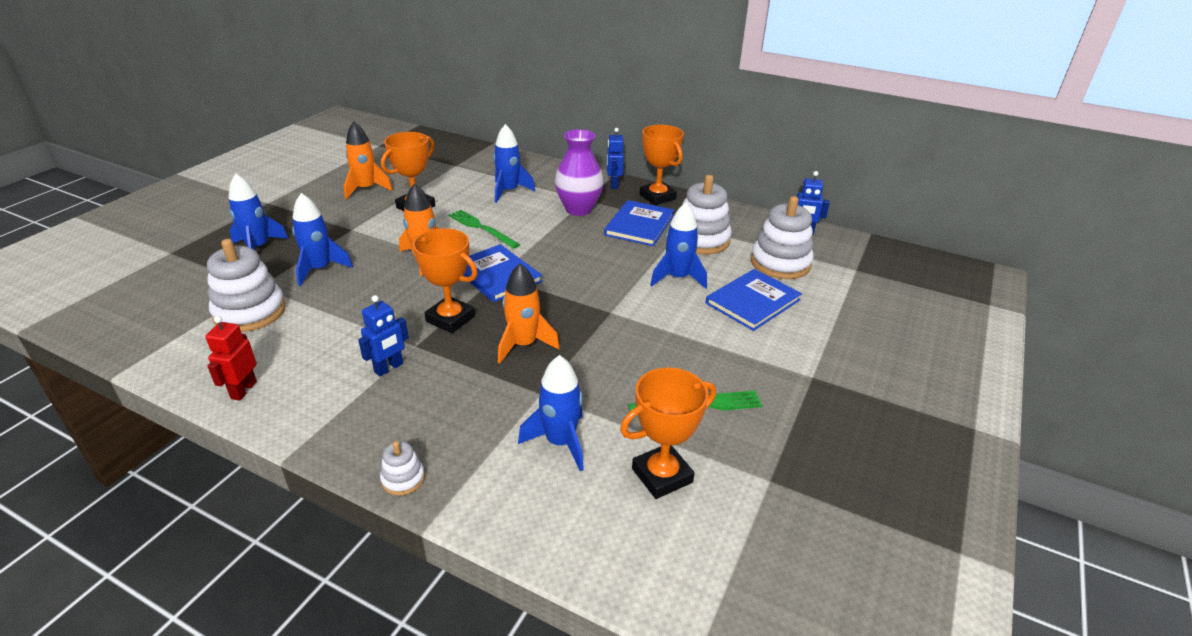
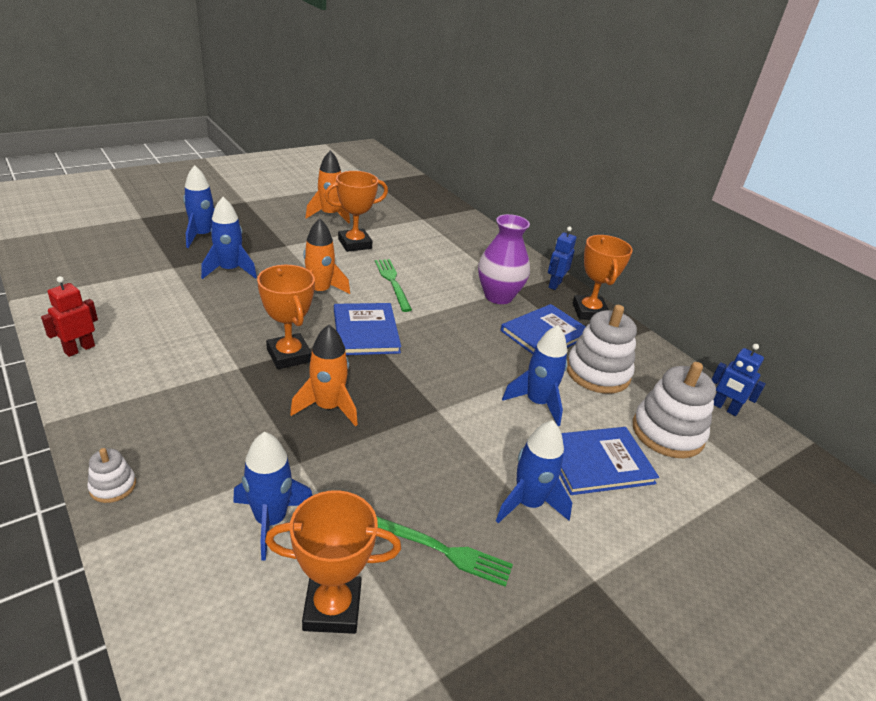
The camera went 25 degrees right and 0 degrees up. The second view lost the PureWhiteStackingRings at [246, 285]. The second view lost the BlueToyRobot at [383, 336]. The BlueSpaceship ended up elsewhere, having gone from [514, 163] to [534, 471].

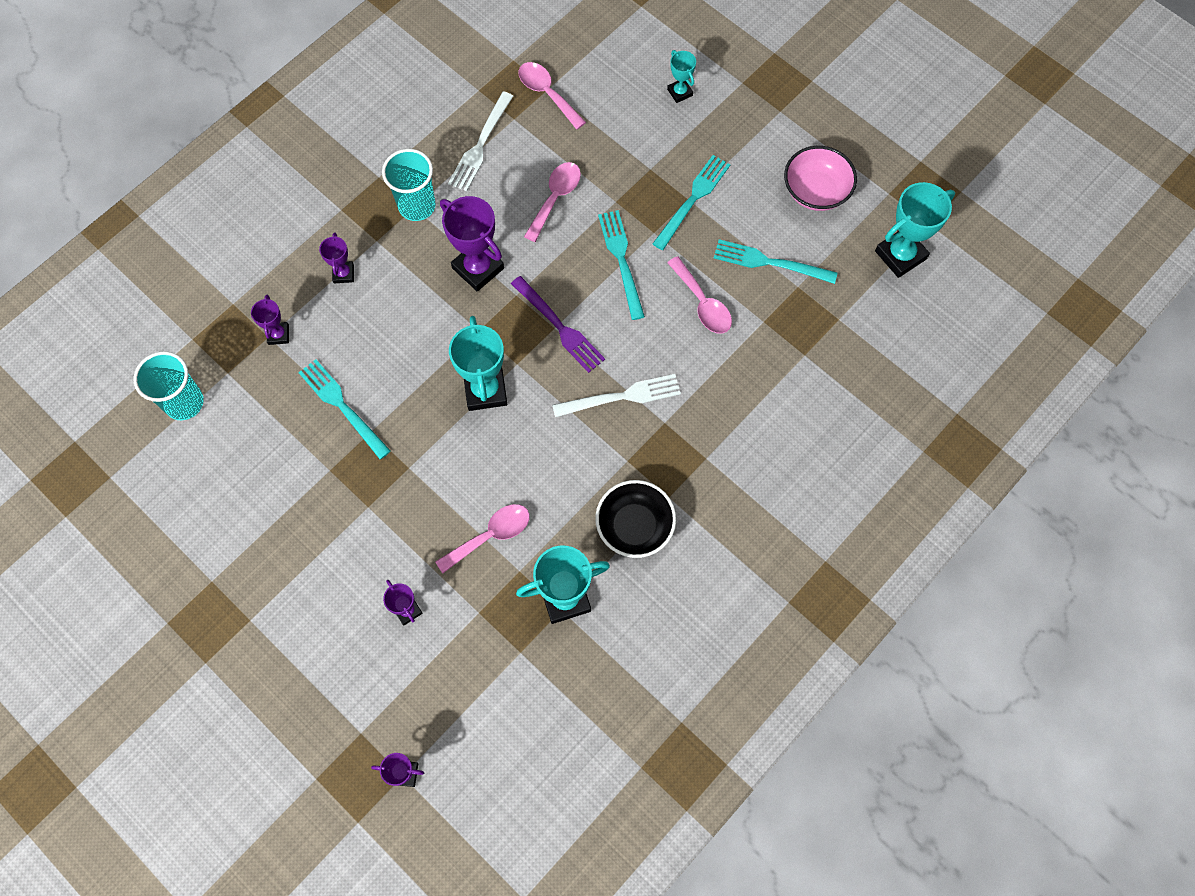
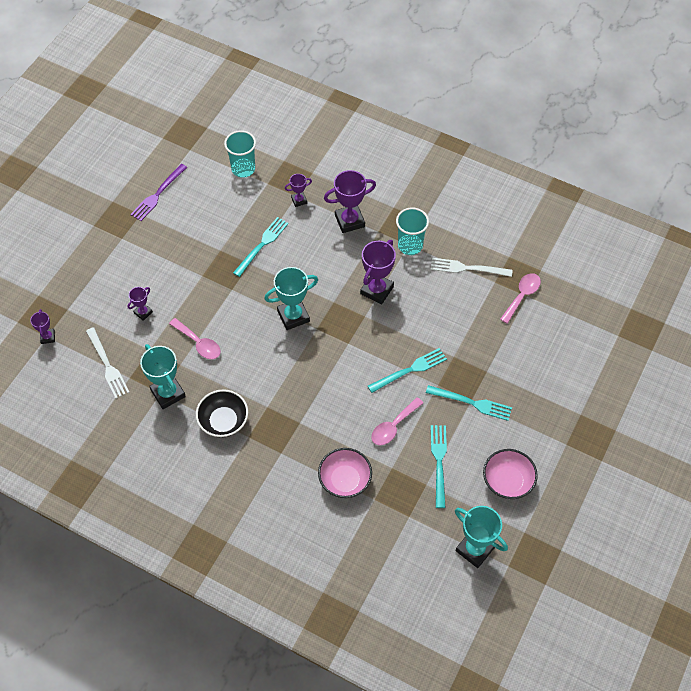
The camera went 75 degrees right and 10 degrees down. The size of the VioletPrizeCup at [336, 258] changed by a factor of 1.86. The VioletTableFork ended up elsewhere, having gone from [558, 324] to [158, 192]. The second view lost the PinkSpoon at [552, 202]. The PureWhiteTableFork ended up elsewhere, having gone from [616, 395] to [108, 362]. The second view lost the TealPrizeCup at [681, 76]. The second view gained the PinkDeepDish at [345, 473].

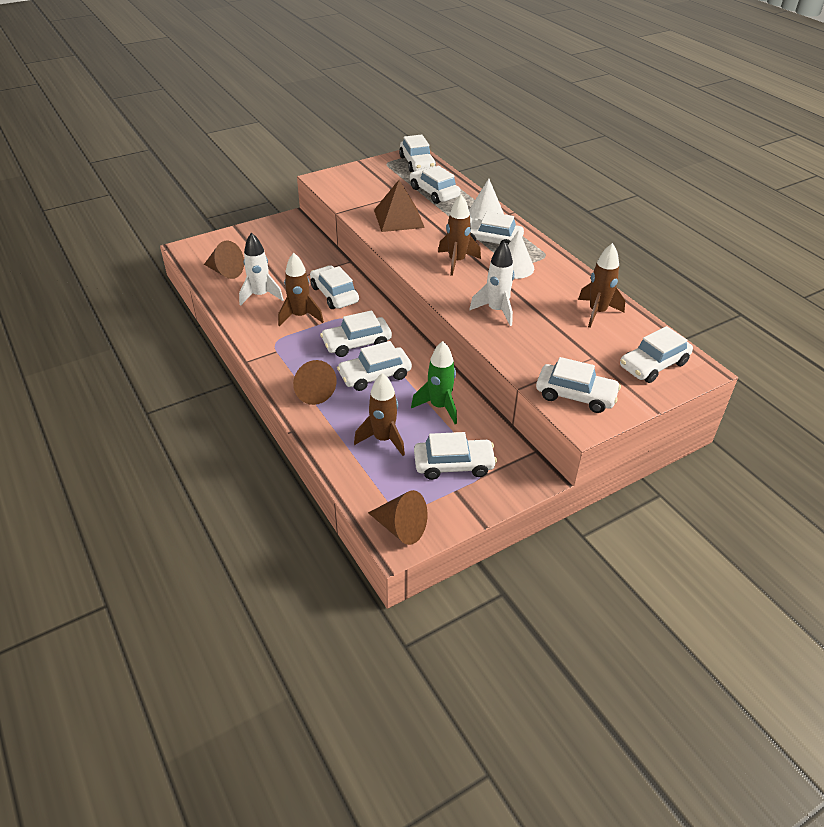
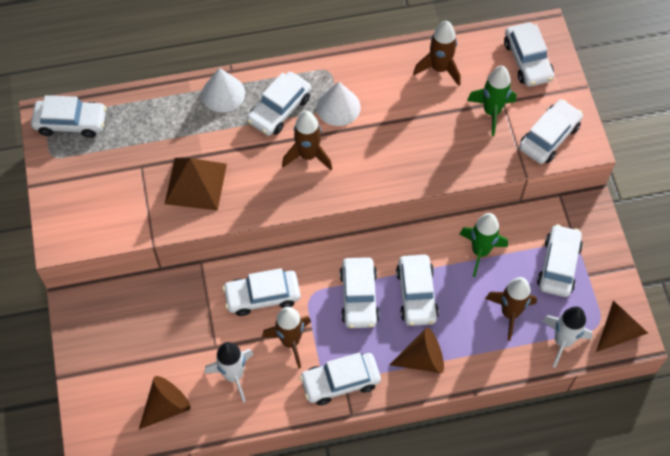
The camera went 70 degrees left and 20 degrees up. The PureWhiteToyCar ended up elsewhere, having gone from [435, 185] to [340, 378]. The PureWhiteSpaceship ended up elsewhere, having gone from [491, 283] to [567, 337]. The second view gained the EmeraldSpaceship at [491, 101].

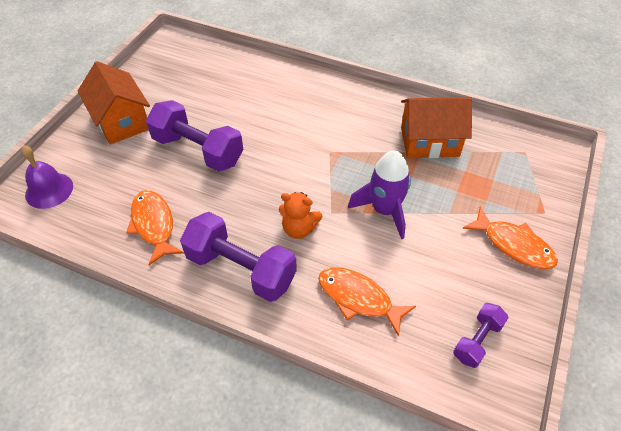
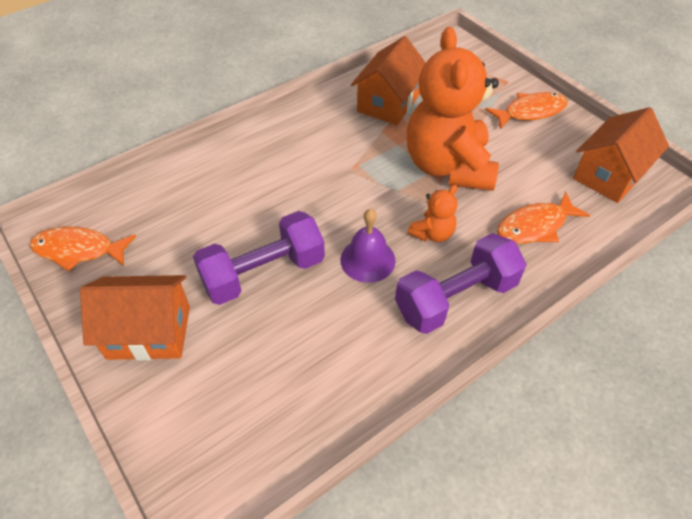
The camera went 60 degrees left and 0 degrees up. The VioletBell ended up elsewhere, having gone from [47, 177] to [368, 246]. The BrightOrangeFishFigure ended up elsewhere, having gone from [155, 227] to [83, 249]. Where the VioletSpaceship stood at [379, 194], the BrightOrangeTeddyBear came to stand at [453, 109]. Where the VioletFreeWeight stood at [481, 335], the BrightOrangeHouse came to stand at [621, 155].

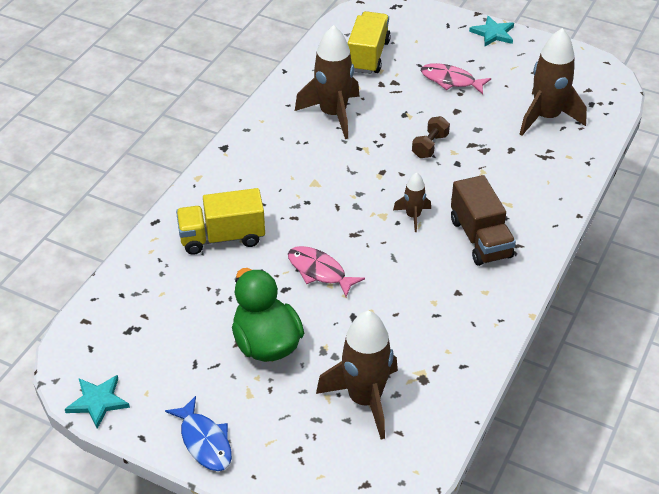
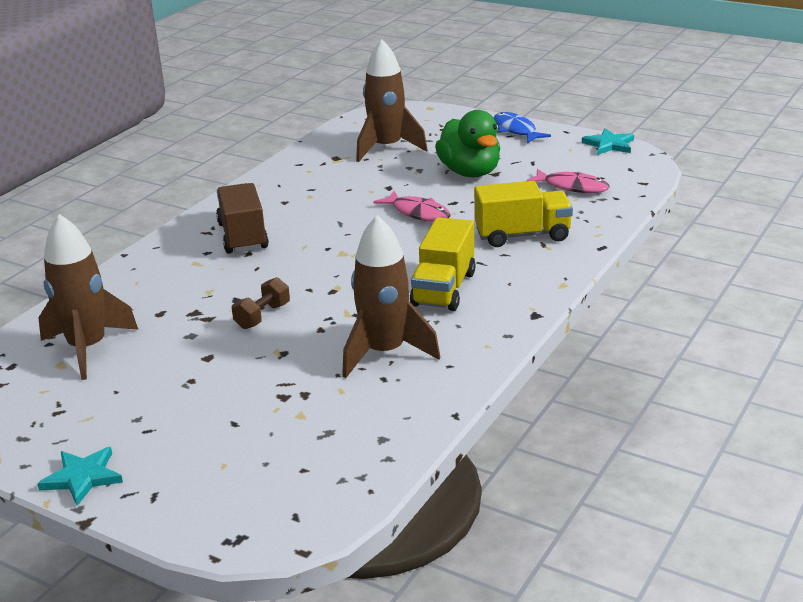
The camera went 175 degrees left and 15 degrees down. The BrightYellowTruck ended up elsewhere, having gone from [369, 42] to [443, 264]. The second view lost the RussetSpaceship at [412, 202]. The PinkFishFigure ended up elsewhere, having gone from [456, 78] to [568, 181].

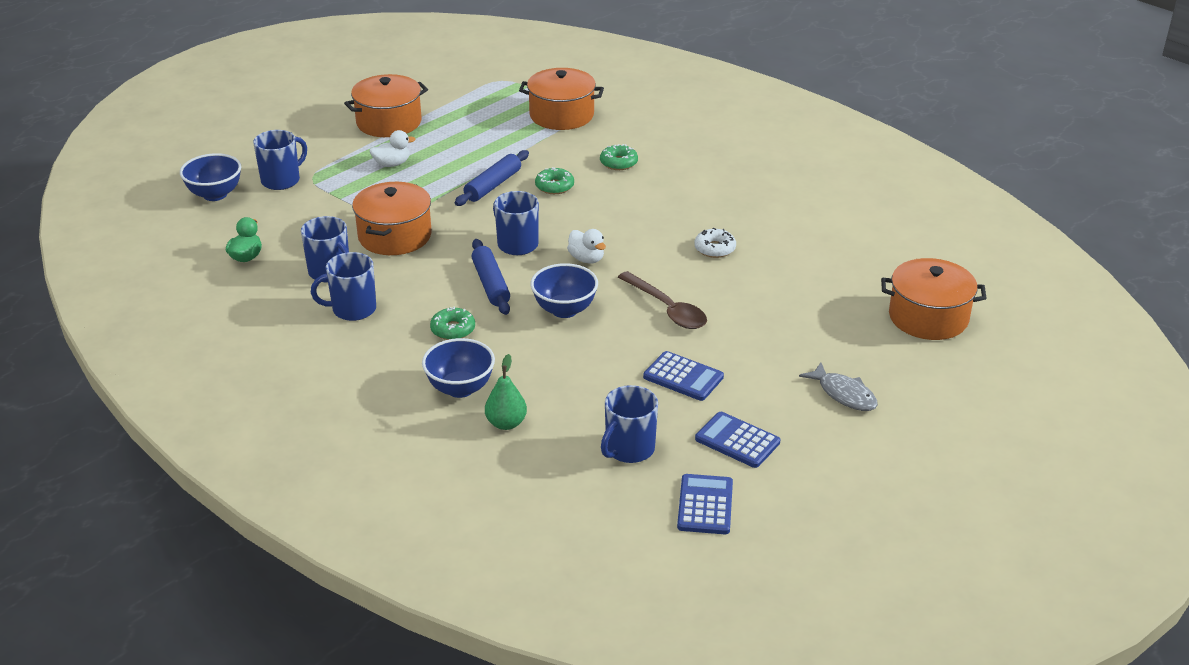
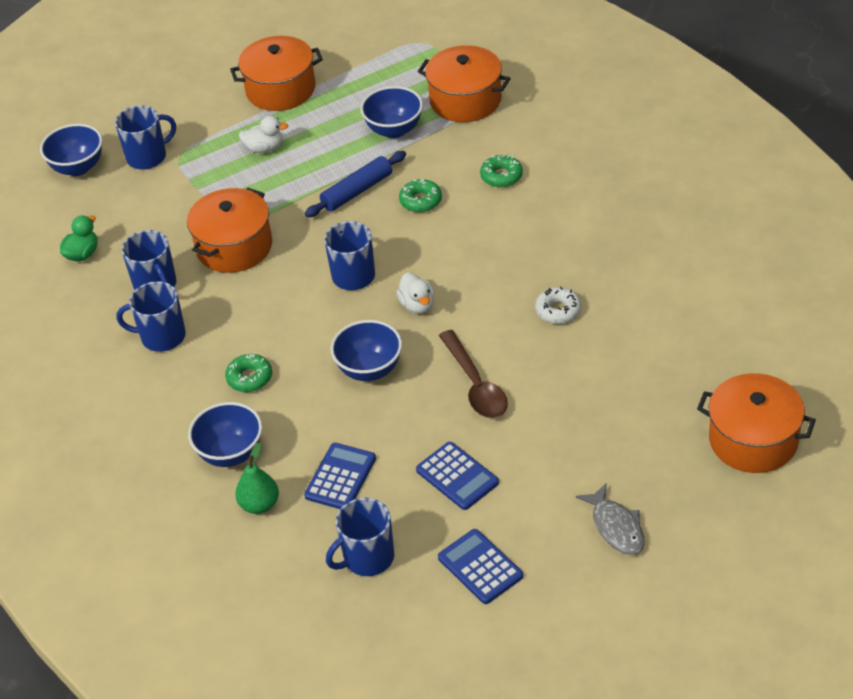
The camera went 20 degrees right and 10 degrees up. The second view lost the BlueRollingPin at [490, 277]. The BlueAddingMachine ended up elsewhere, having gone from [705, 504] to [340, 476]. The second view gained the BlueDeepDish at [391, 112].

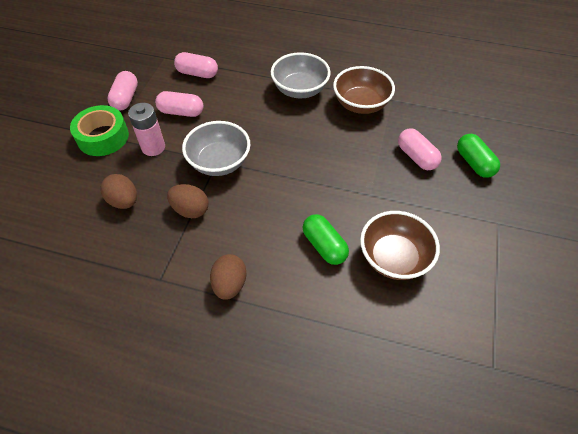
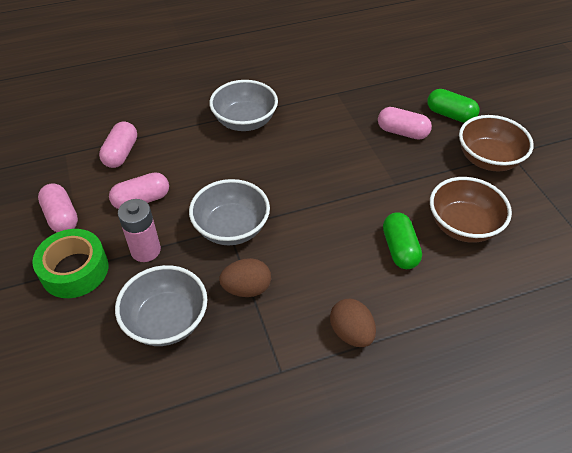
The camera went 35 degrees left and 5 degrees down. Where the RussetEggShape stood at [118, 191], the GrayDeepDish came to stand at [161, 305]. The PinkPillShape at [196, 65] ended up facing another way, 60 degrees counterclockwise from before. The EmeraldPillShape at [326, 239] ended up facing another way, 60 degrees clockwise from before. The RussetDeepDish ended up elsewhere, having gone from [364, 90] to [496, 143].

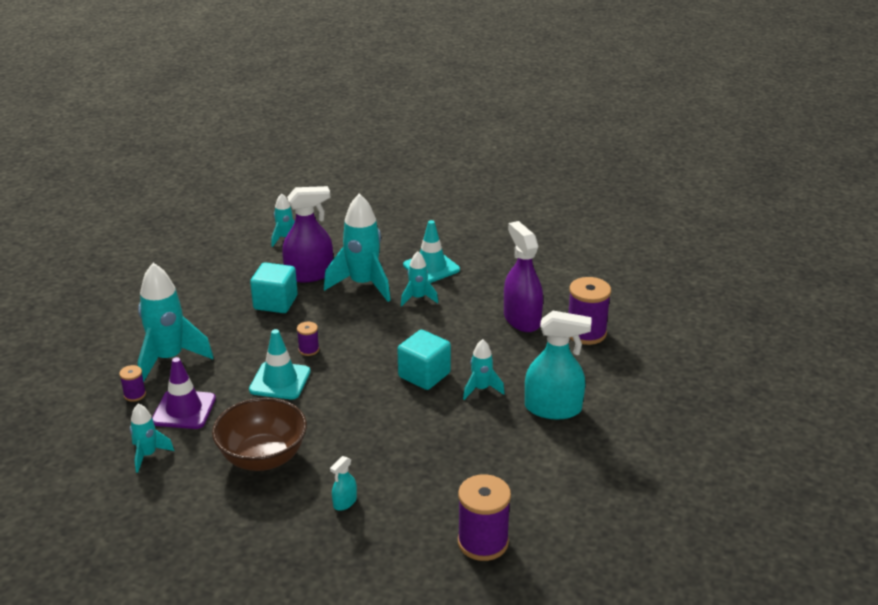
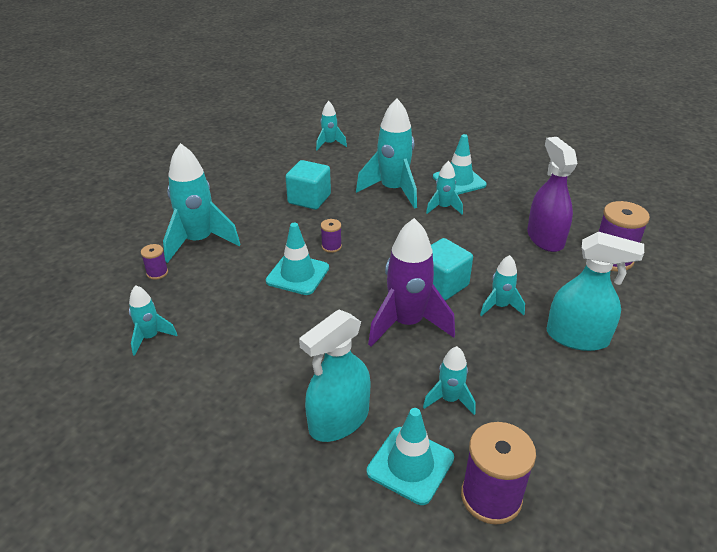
The camera went 10 degrees right and 5 degrees up. The second view lost the VioletTrafficCone at [184, 393]. The second view lost the RussetDeepDish at [259, 434]. The second view lost the VioletSprayCleaner at [307, 234]. The size of the TealSprayCleaner at [343, 483] changed by a factor of 2.17. The second view gained the TealTrafficCone at [410, 456]. The second view gained the VioletSpaceship at [411, 282]. The second view gained the TealSpaceship at [449, 380].

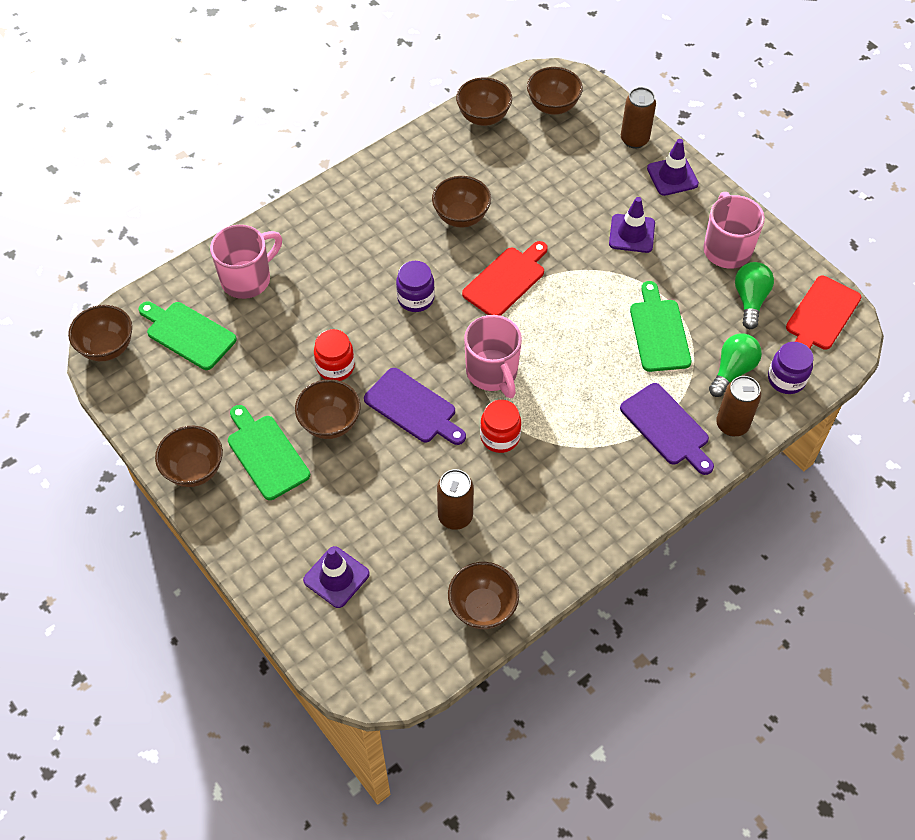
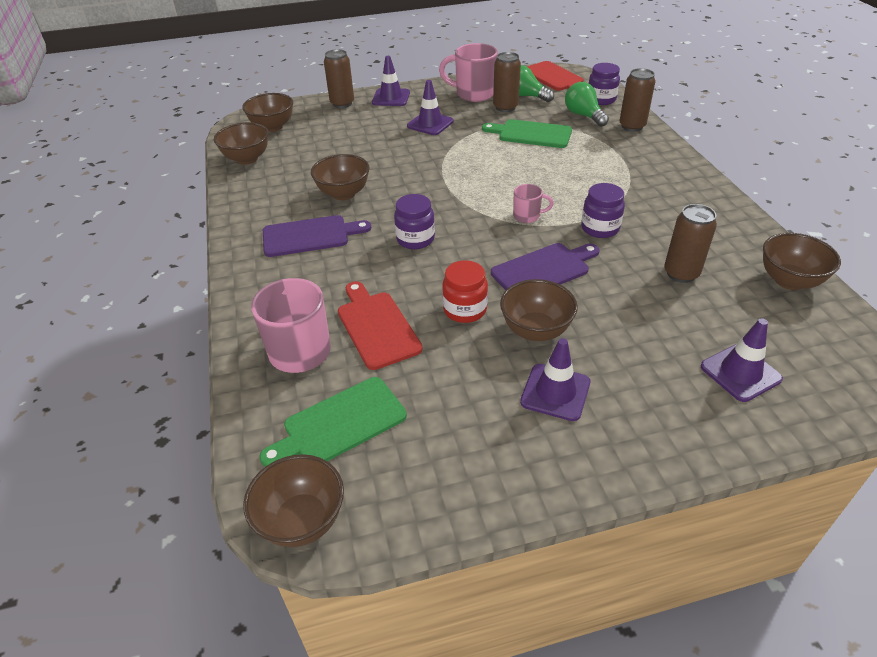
The camera went 65 degrees left and 15 degrees down. The second view lost the RussetDeepDish at [189, 456]. Where the EmeraldChoppingBoard stood at [269, 452], the VioletTrafficCone came to stand at [555, 379]. The ScarletChoppingBoard ended up elsewhere, having gone from [505, 278] to [380, 325]. The size of the PinkTeaMug at [493, 356] changed by a factor of 0.52. What was the ScarletPreserveJar at [500, 426] turned into the VioletPreserveJar at [603, 210]. The VioletChoppingBoard ended up elsewhere, having gone from [667, 429] to [317, 236]. The second view gained the RussetTin at [507, 82].

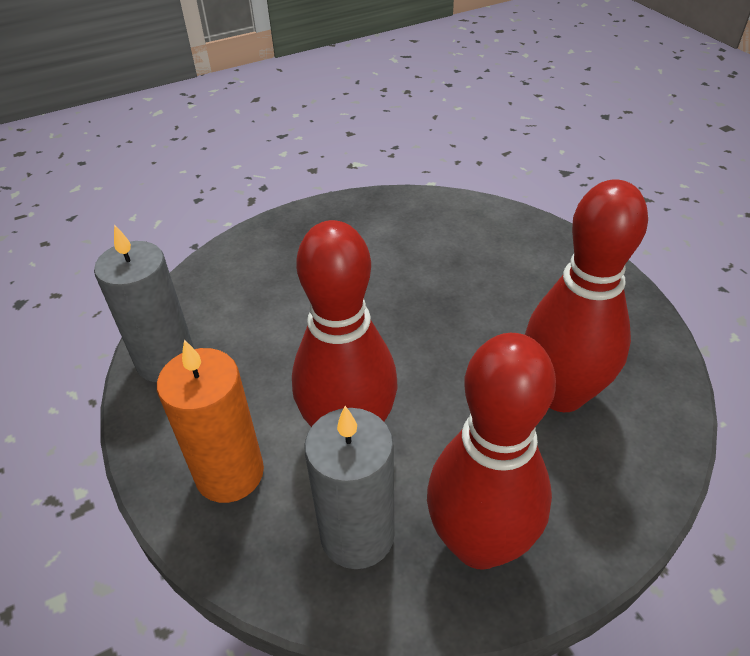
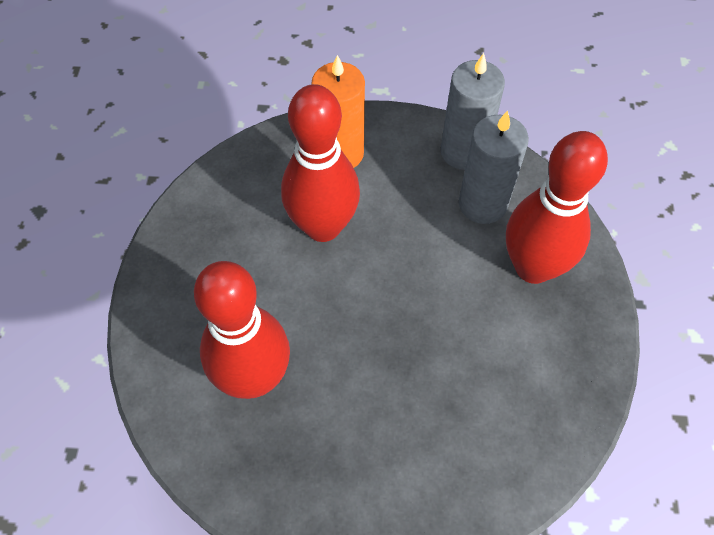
The camera went 120 degrees right and 15 degrees up. The GrayPillarCandle ended up elsewhere, having gone from [349, 487] to [494, 167]. The ScarletSkittle ended up elsewhere, having gone from [491, 451] to [557, 207].

